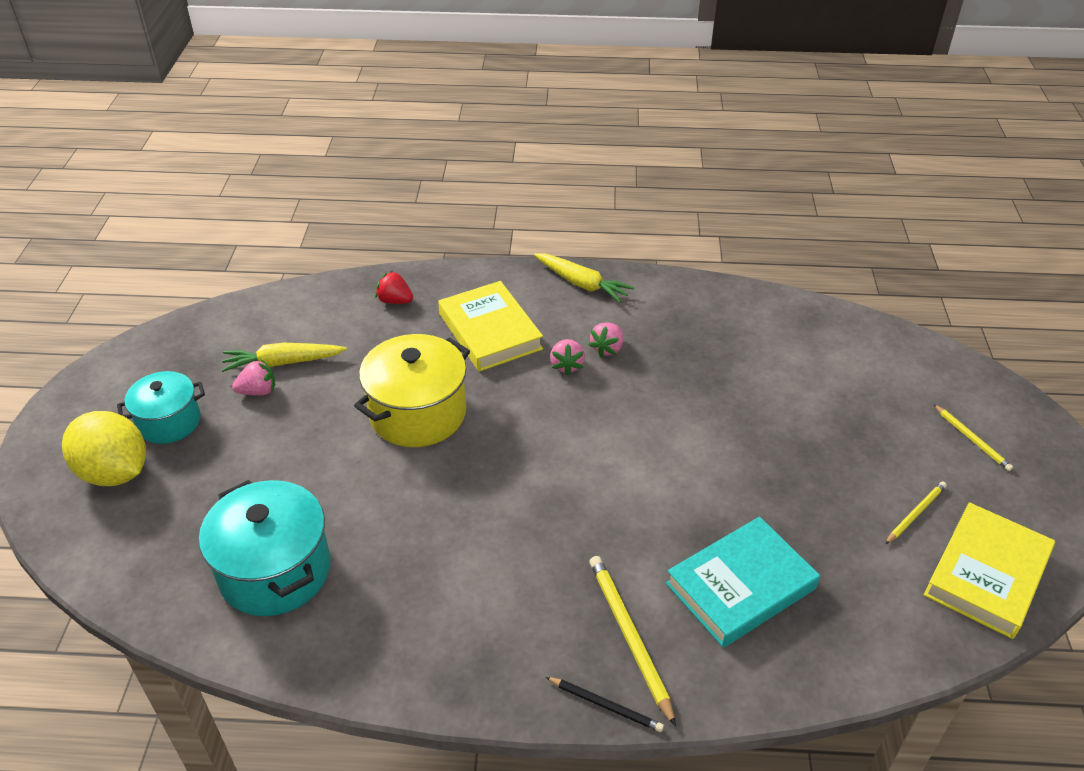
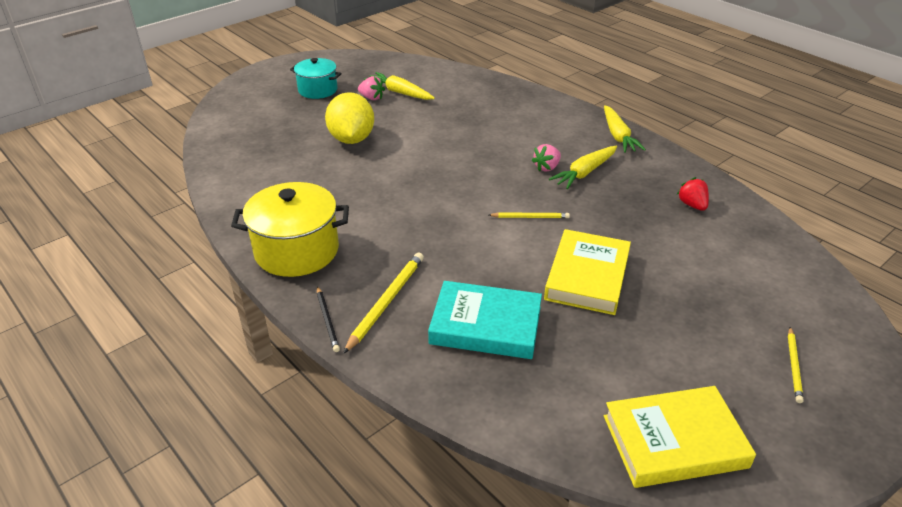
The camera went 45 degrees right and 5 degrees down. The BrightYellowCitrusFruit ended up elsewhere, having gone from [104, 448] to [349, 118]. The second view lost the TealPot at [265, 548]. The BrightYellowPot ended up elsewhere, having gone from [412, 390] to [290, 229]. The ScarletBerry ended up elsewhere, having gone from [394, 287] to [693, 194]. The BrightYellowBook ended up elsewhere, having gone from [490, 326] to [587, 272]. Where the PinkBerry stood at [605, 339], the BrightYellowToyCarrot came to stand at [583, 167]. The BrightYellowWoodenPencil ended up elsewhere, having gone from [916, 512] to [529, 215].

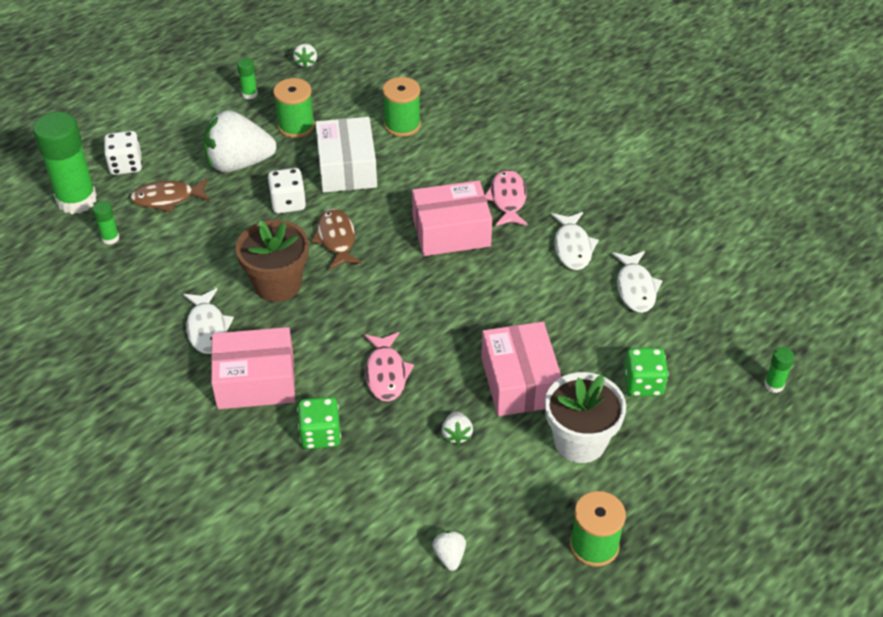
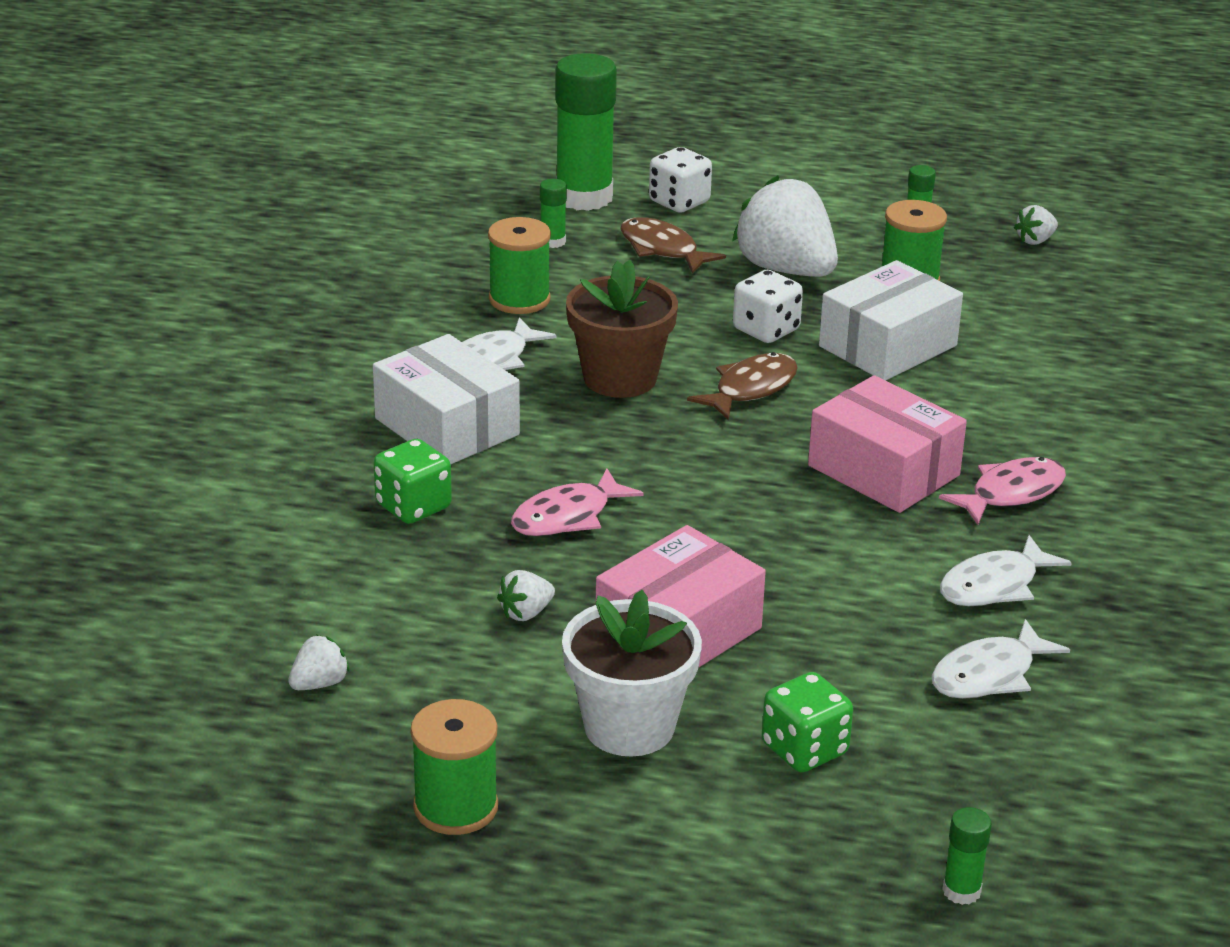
The camera went 55 degrees right and 15 degrees down. What was the PinkParcel at [253, 368] turned into the PureWhiteParcel at [446, 399]. The EmeraldBobbin ended up elsewhere, having gone from [401, 107] to [519, 265].

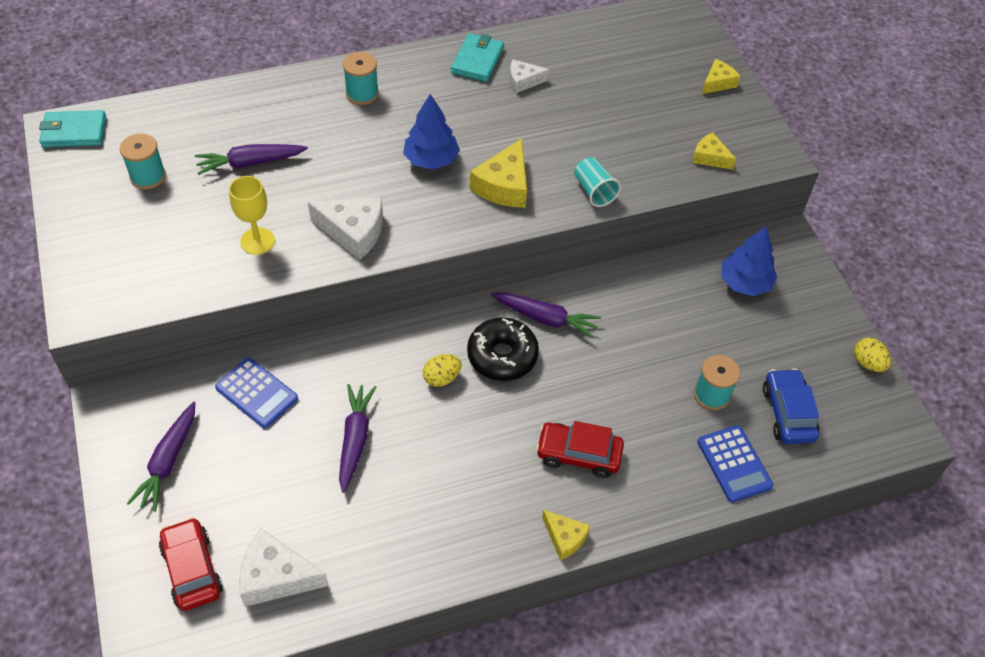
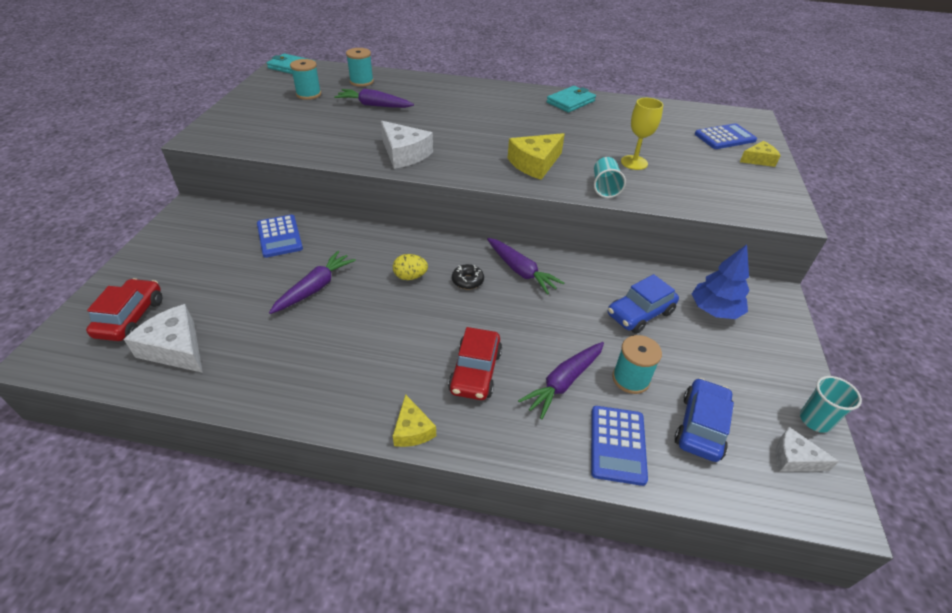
The camera went 30 degrees right and 10 degrees down. The VioletToyCarrot ended up elsewhere, having gone from [161, 456] to [561, 380]. The BrightYellowGoblet ended up elsewhere, having gone from [252, 215] to [642, 134]. The TealBobbin ended up elsewhere, having gone from [361, 78] to [360, 67]. The second view lost the BlueFirTree at [431, 132]. The size of the EbonyDoughnut at [503, 349] changed by a factor of 0.52. The PureWhiteCheeseWedge ended up elsewhere, having gone from [530, 76] to [807, 449]. The ScarletToyCar at [580, 449] ended up facing another way, 120 degrees counterclockwise from before. The second view lost the BrightYellowCheeseWedge at [714, 151]. Where the BrightYellowEggShape stood at [872, 355], the TealBeaker came to stand at [831, 404]. The second view gained the BlueToyCar at [643, 304]. The second view gained the BlueAddingMachine at [726, 136].

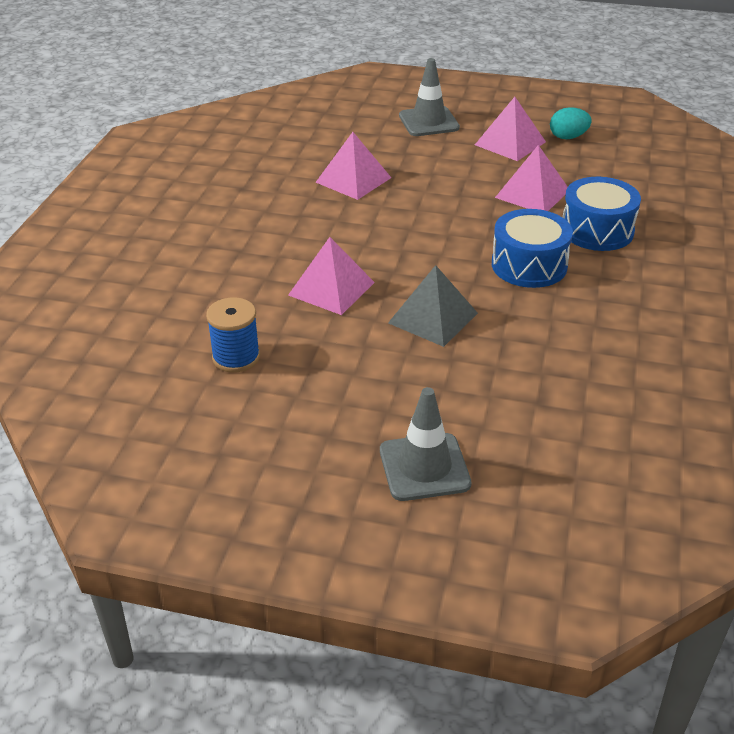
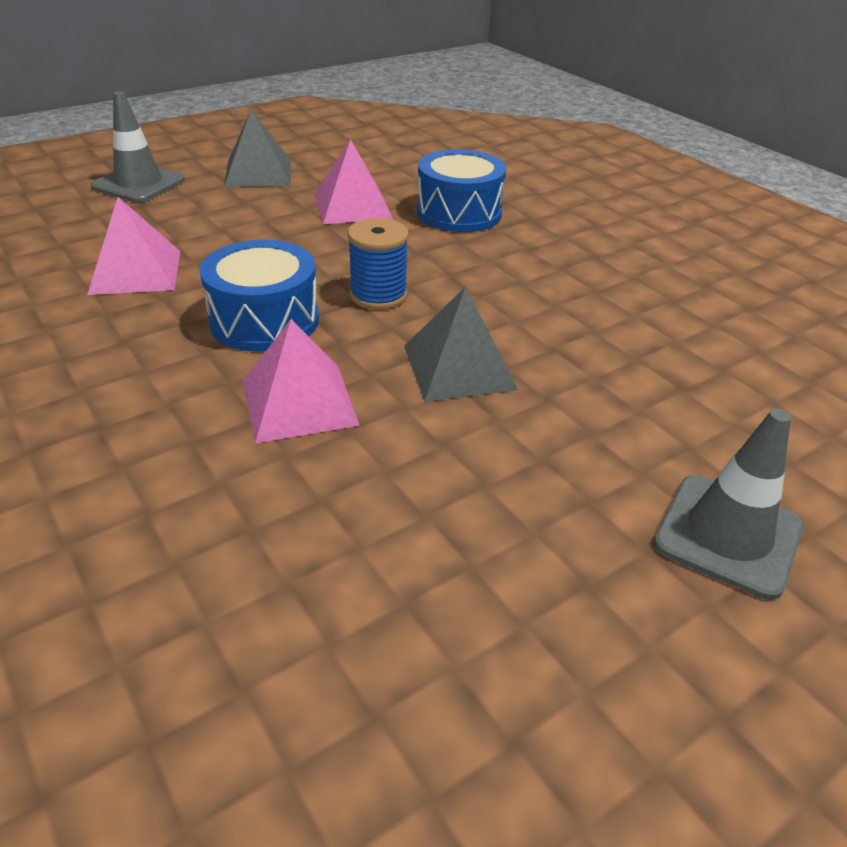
The camera went 50 degrees left and 0 degrees up. The BlueBobbin ended up elsewhere, having gone from [233, 335] to [378, 264]. What was the PinkPyramid at [510, 129] turned into the GrayPyramid at [257, 148]. The BlueDrum ended up elsewhere, having gone from [532, 248] to [259, 296]. The second view lost the TealEggShape at [571, 123].

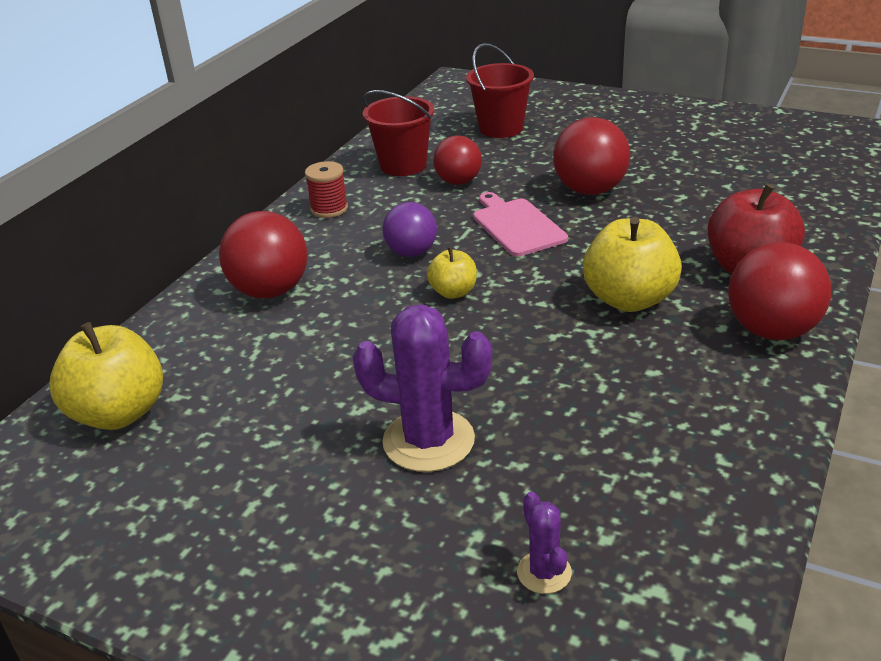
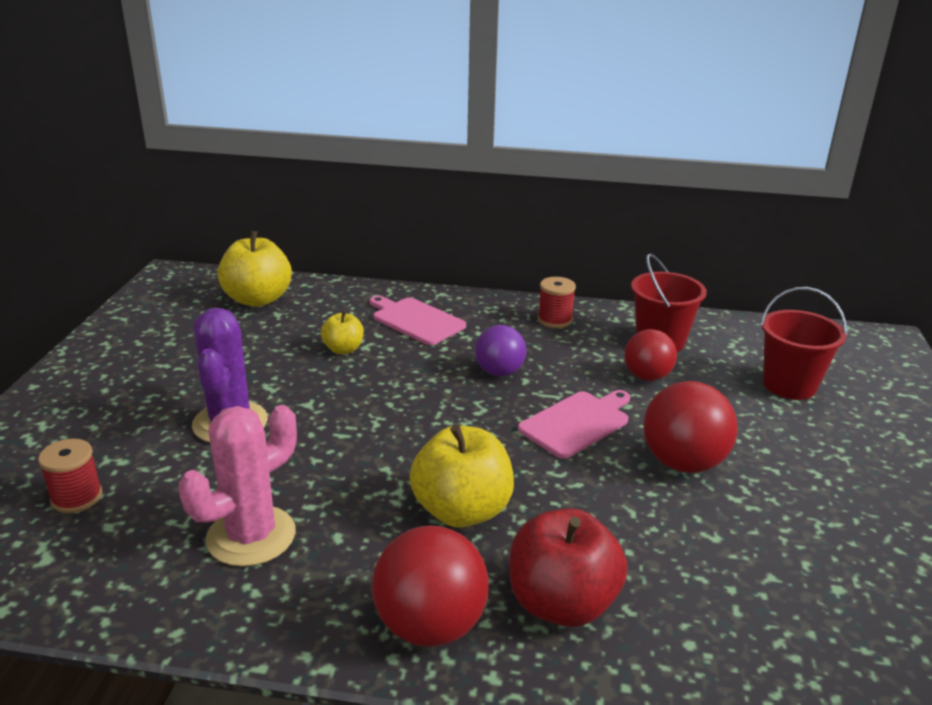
The camera went 70 degrees right and 5 degrees down. Where the ScarletPlayBall stood at [263, 255], the PinkChoppingBoard came to stand at [417, 320]. The BrightYellowApple ended up elsewhere, having gone from [452, 273] to [342, 332]. Where the VioletCactus stood at [544, 543], the ScarletBobbin came to stand at [70, 476]. The second view gained the PinkCactus at [238, 486].

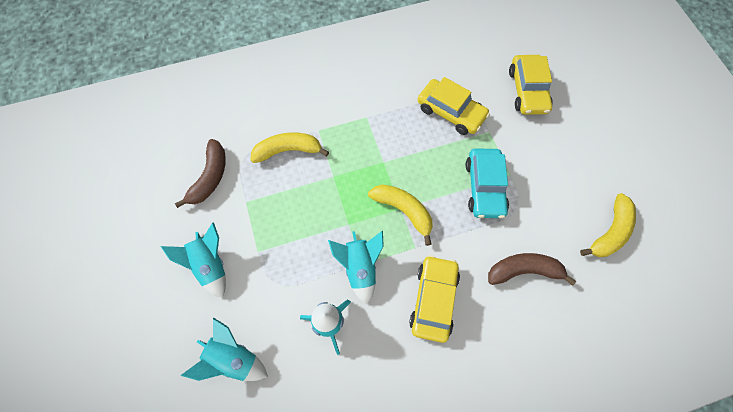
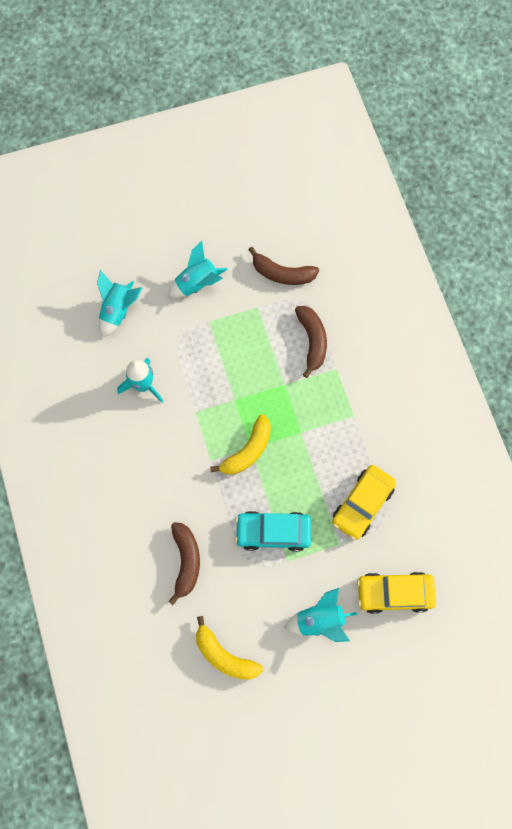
The camera went 90 degrees right and 5 degrees up. What was the BrightYellowToyBanana at [290, 147] turned into the RussetToyBanana at [311, 342]. The TealSpaceship ended up elsewhere, having gone from [356, 268] to [321, 615]. The second view lost the BrightYellowToyCar at [434, 299].

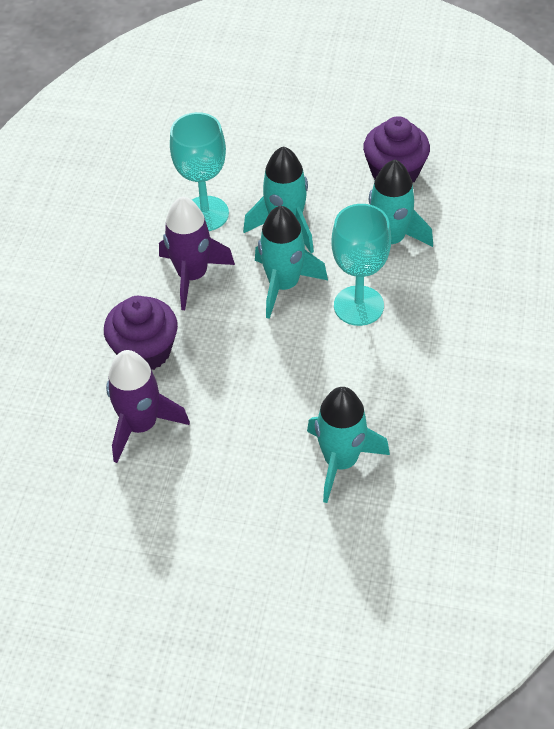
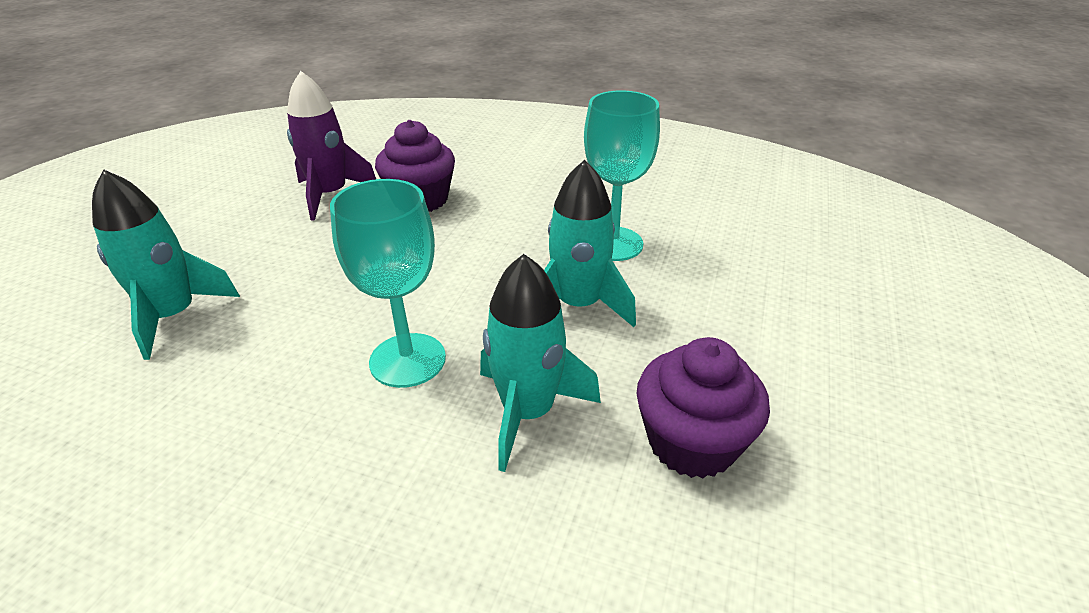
The camera went 95 degrees right and 15 degrees down. The second view lost the VioletSpaceship at [197, 253]. The second view lost the TealSpaceship at [291, 262].

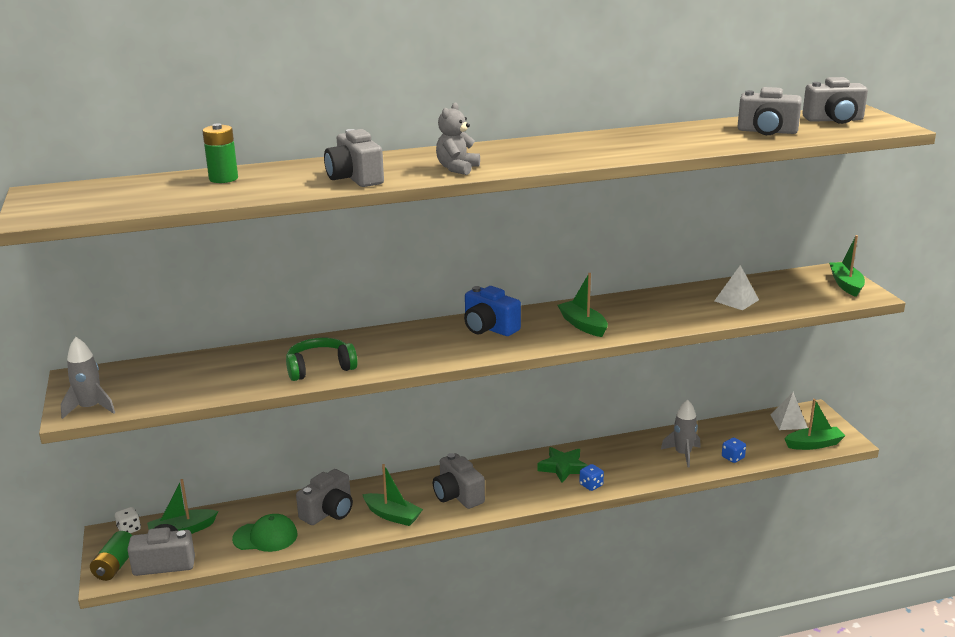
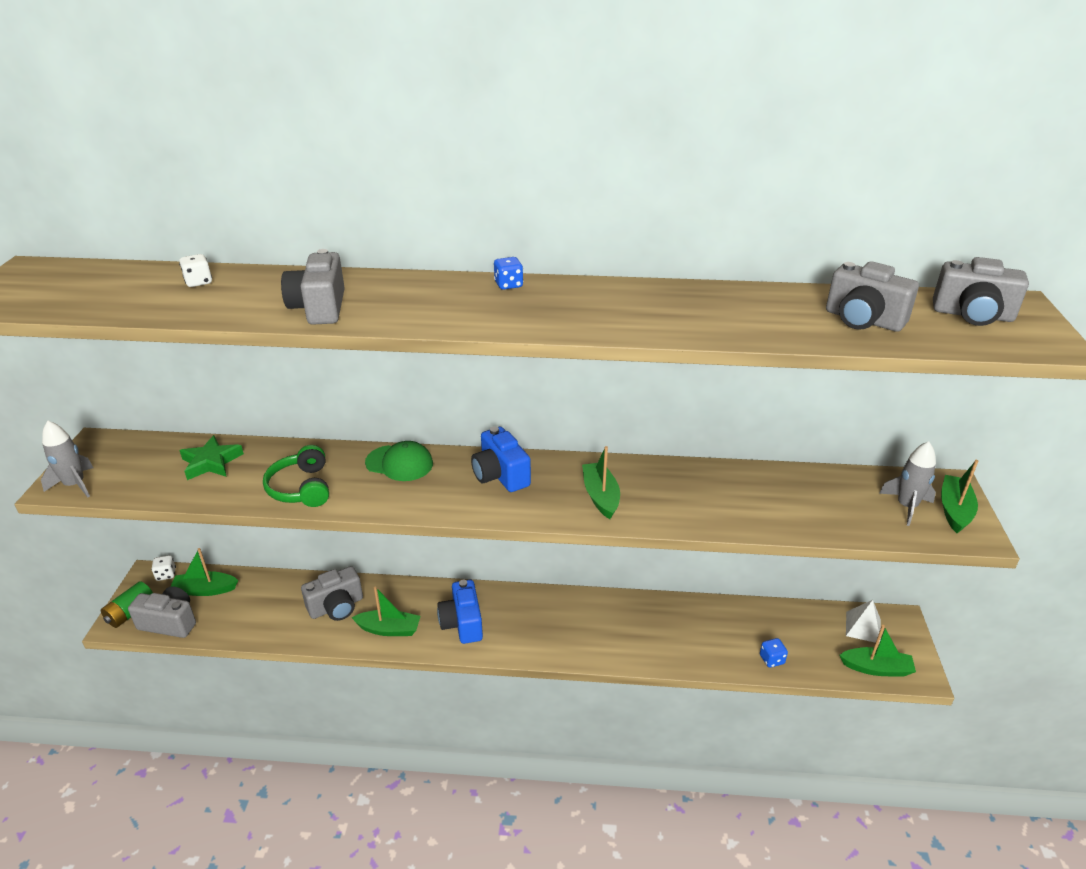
The camera went 20 degrees right and 10 degrees up. Where the EmeraldBattery stood at [220, 153], the PureWhiteDice came to stand at [195, 270]. The EmeraldPeakedCap ended up elsewhere, having gone from [265, 533] to [399, 461]. The EmeraldOverEarHeadphones at [322, 359] ended up facing another way, 105 degrees counterclockwise from before. The EmeraldBoat at [392, 495] ended up facing another way, 45 degrees counterclockwise from before. What was the GrayCamera at [459, 481] turned into the BlueCamera at [460, 612]. The second view lost the GrayTeddyBear at [458, 139]. The EmeraldStarShape ended up elsewhere, having gone from [562, 465] to [211, 457]. The BlueDice ended up elsewhere, having gone from [591, 477] to [508, 273]. The GraySpaceship ended up elsewhere, having gone from [680, 433] to [907, 483]. The second view lost the PureWhitePyramid at [736, 287].

